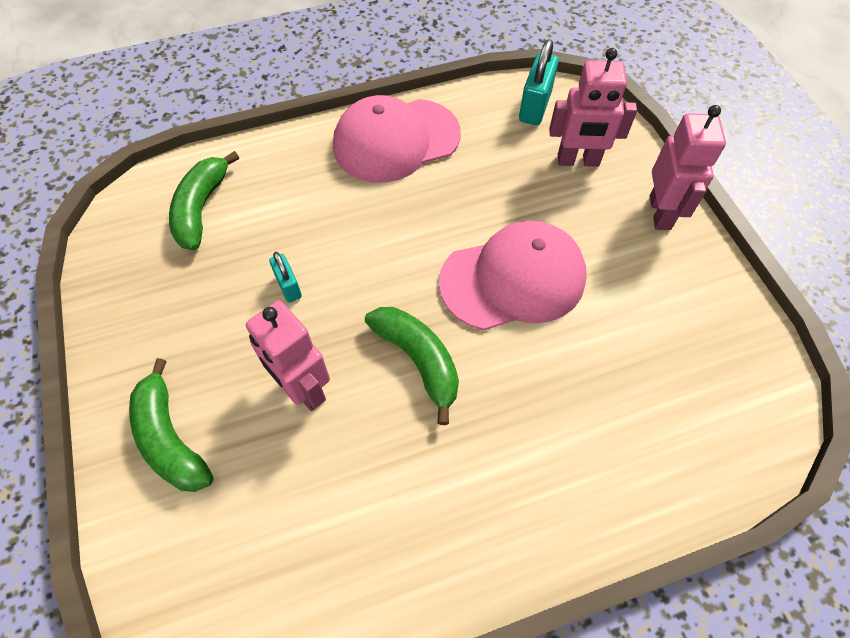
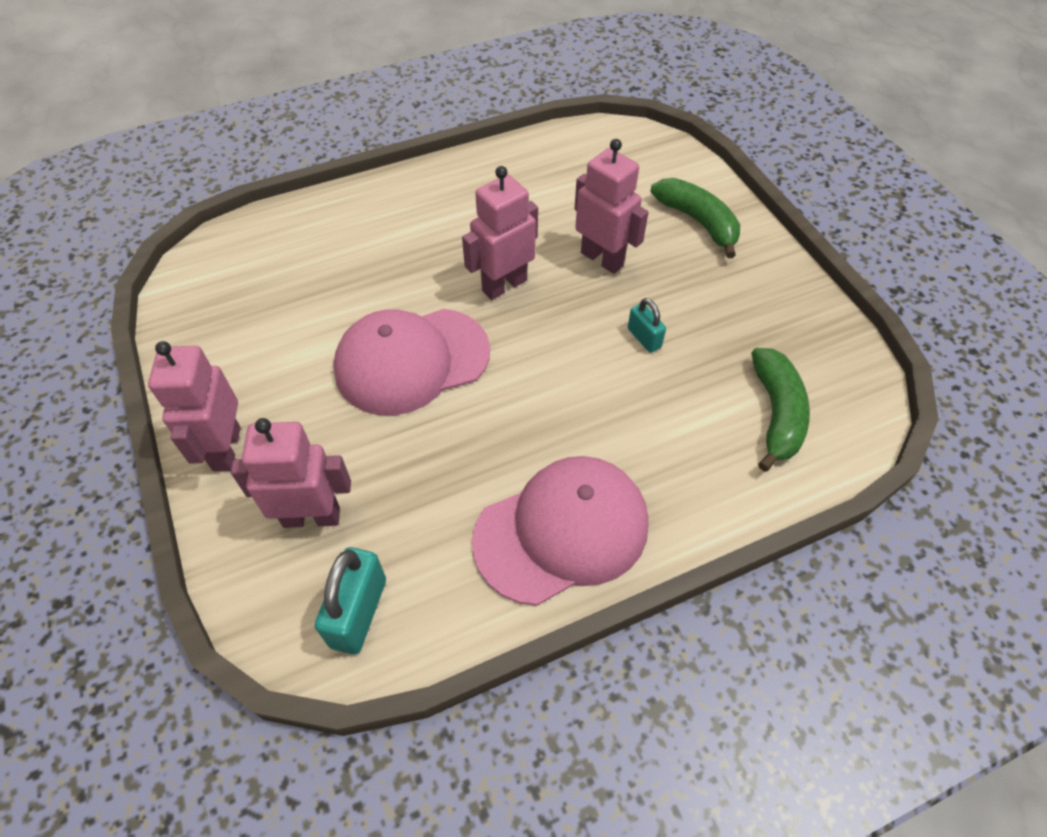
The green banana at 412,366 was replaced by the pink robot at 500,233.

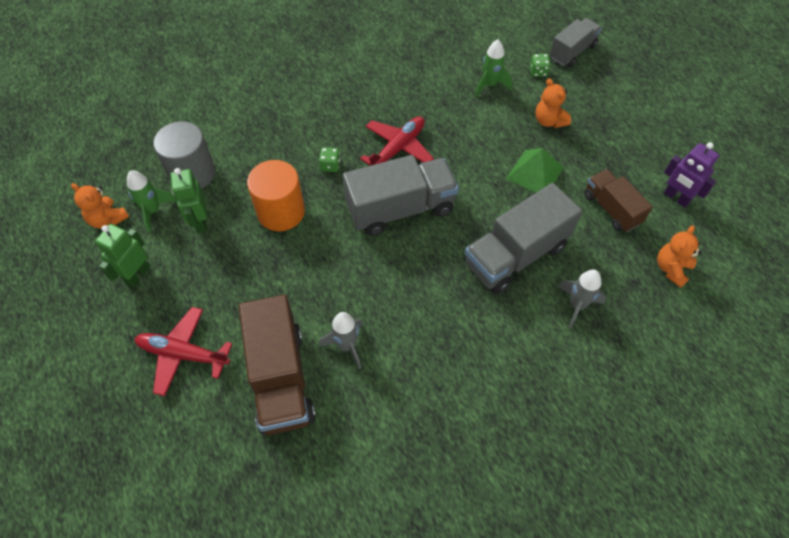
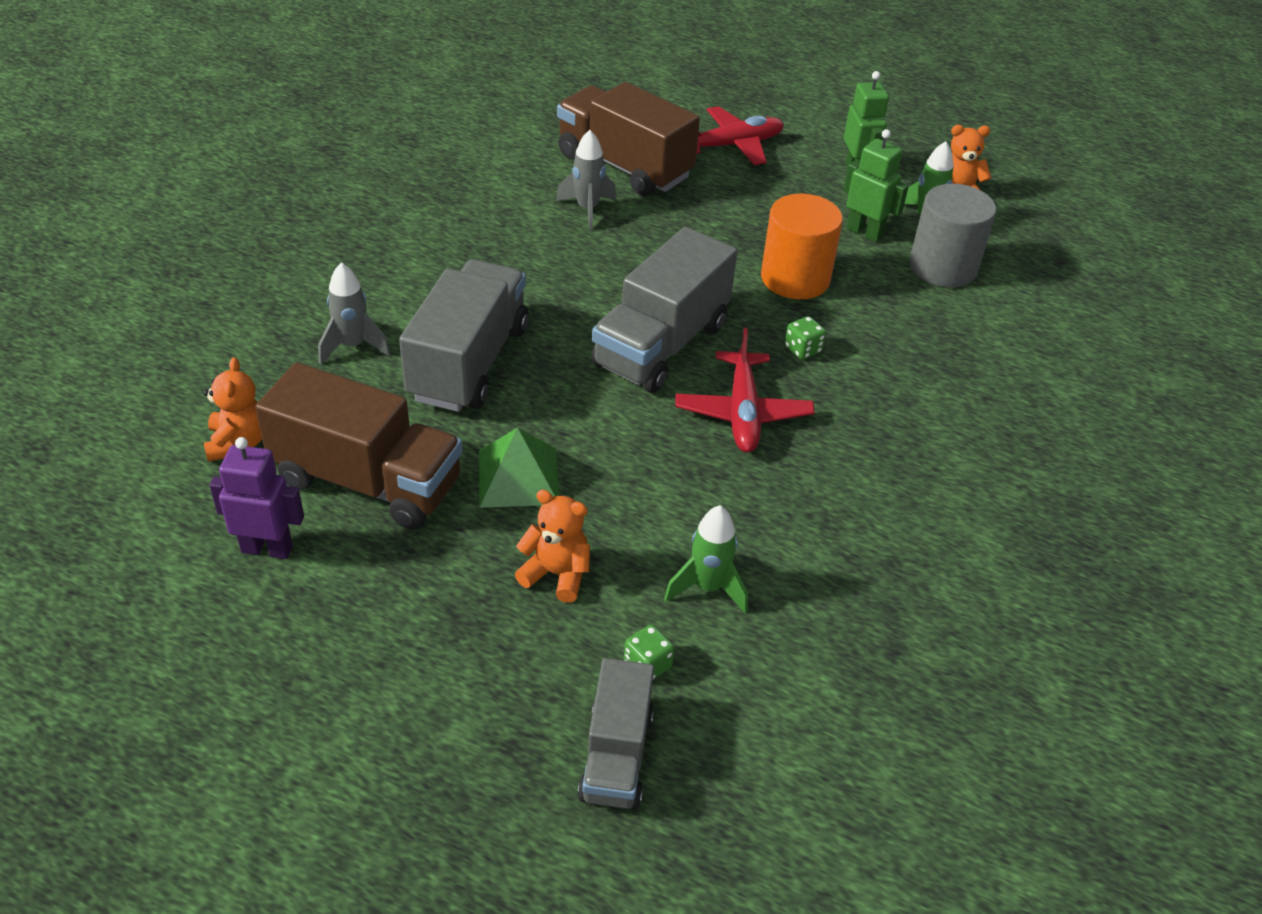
The brown toy truck at 618,200 changed to 1.64 times the size.

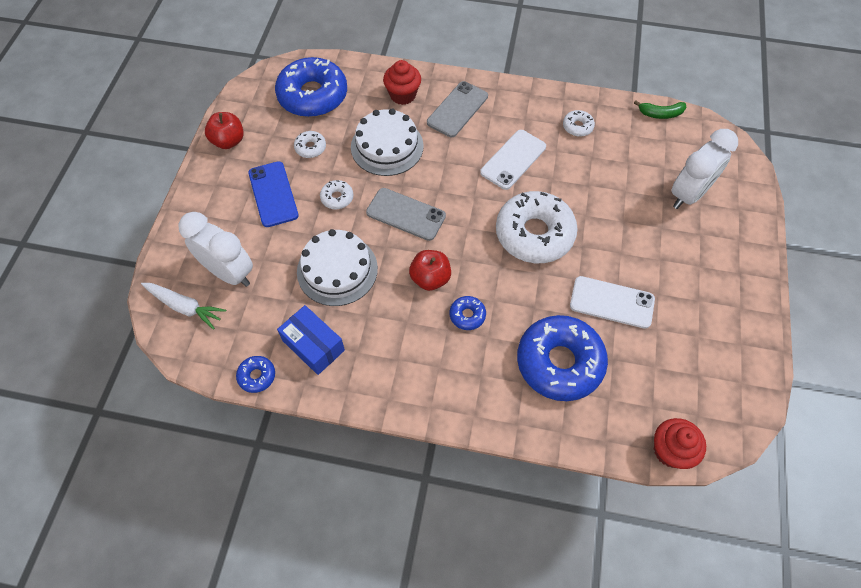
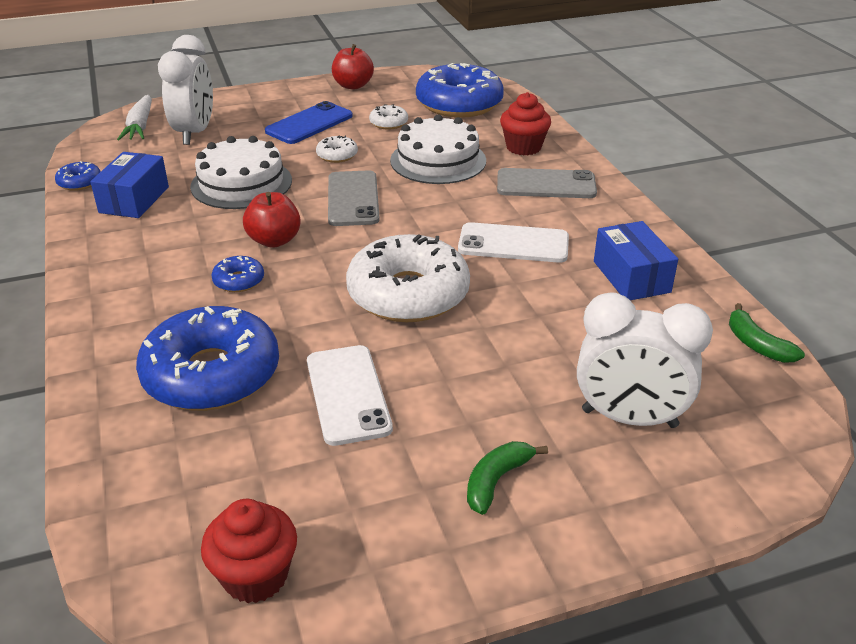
The white doughnut at 579,123 was replaced by the cobalt package at 636,260.
The scarlet fairy cake moved from 680,443 to 249,551.
The green banana at 507,478 appeared.

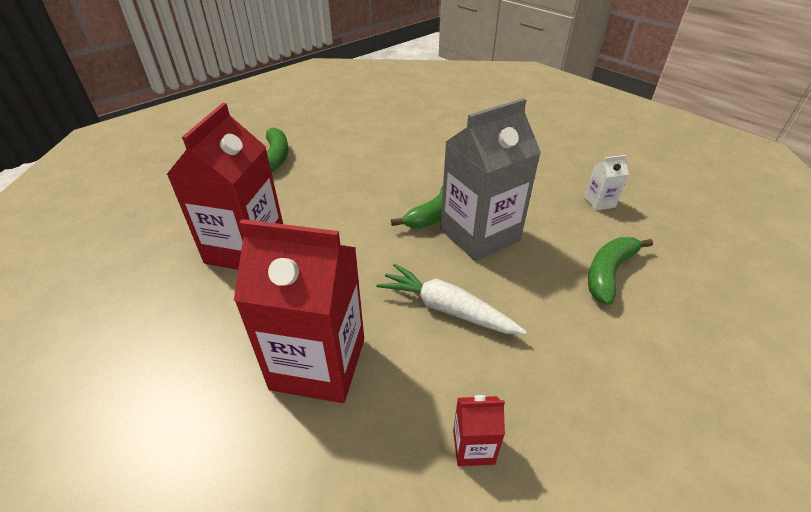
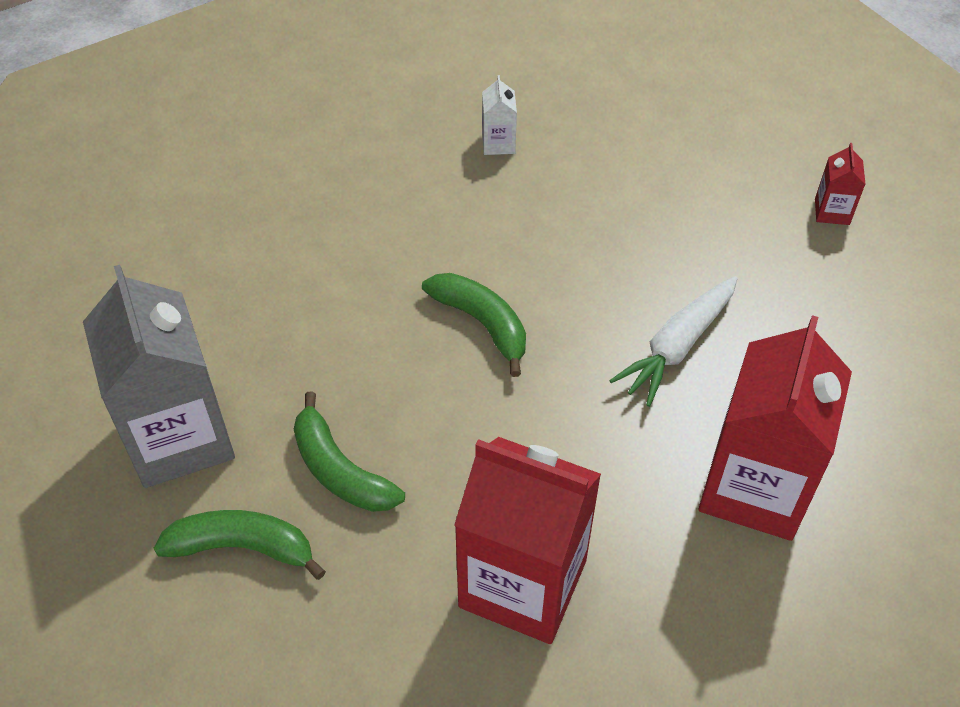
The ash-grey juice carton moved from 490,179 to 159,376.
The green banana moved from 620,271 to 349,451.
The scarlet juice carton moved from 479,430 to 840,184.

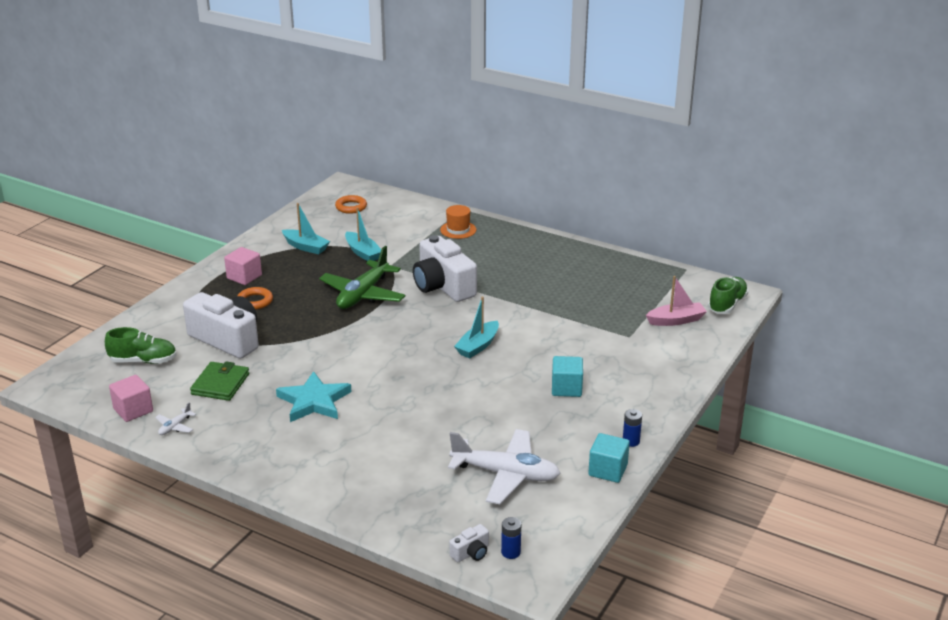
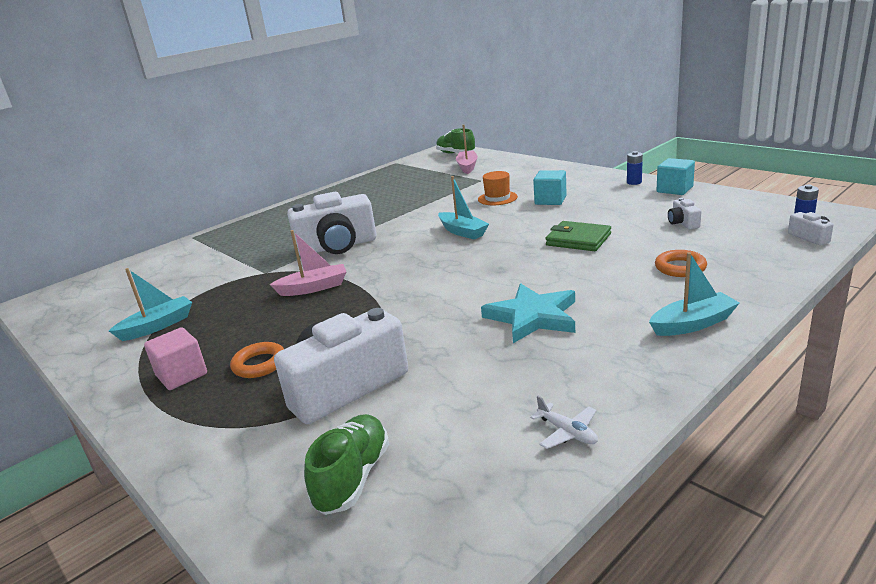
The orange torus moved from 351,204 to 681,263.
The orange hat moved from 458,222 to 498,188.
The aqua sailboat moved from 363,234 to 694,294.
The green aeroplane at 362,277 was replaced by the pink sailboat at 307,263.
The green wallet moved from 219,381 to 578,236.
The pink cube at 131,398 disappeared.
The white aeroplane at 504,466 was replaced by the white compact camera at 685,213.

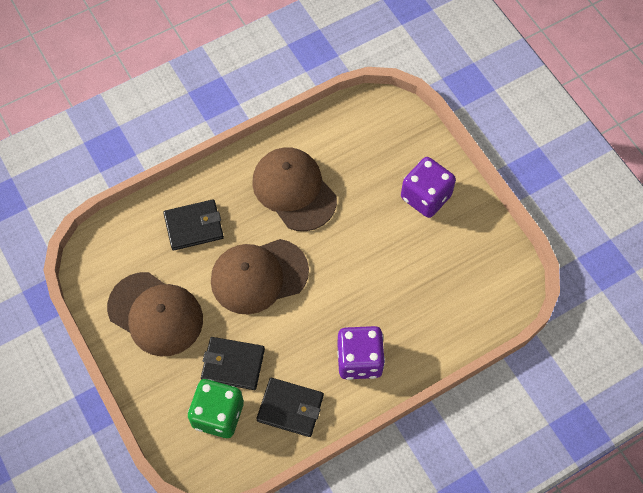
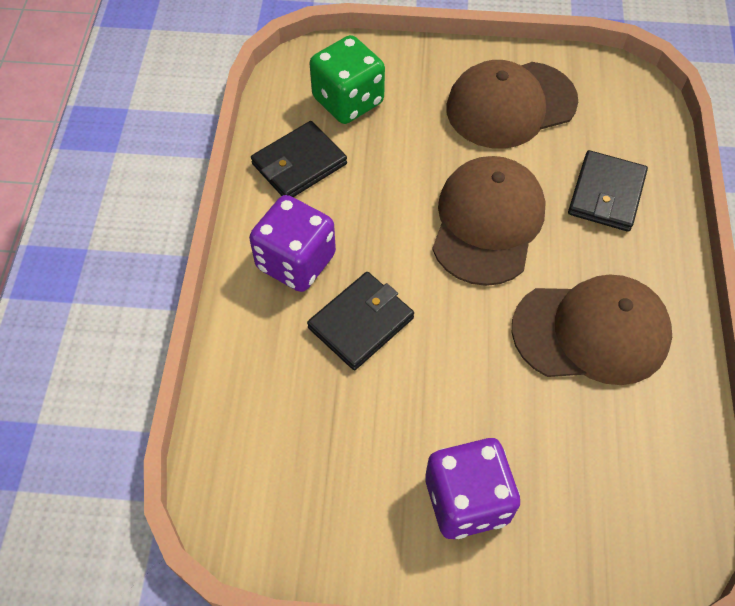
The ebony wallet moved from 233,363 to 360,321.

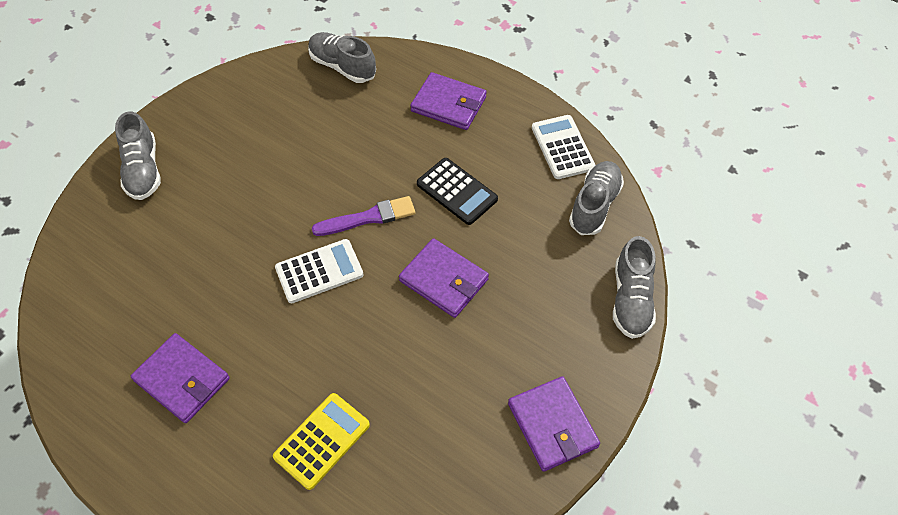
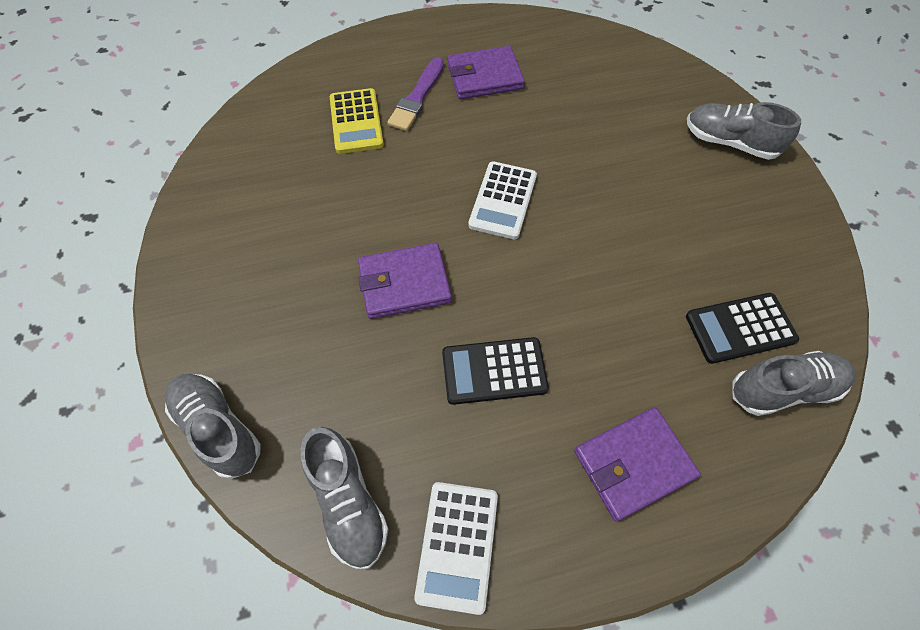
The white adding machine at 563,147 turned 75 degrees clockwise.
The royal purple paintbrush moved from 363,216 to 415,94.
The royal purple wallet at 554,424 disappeared.
The ebony adding machine at 742,328 appeared.

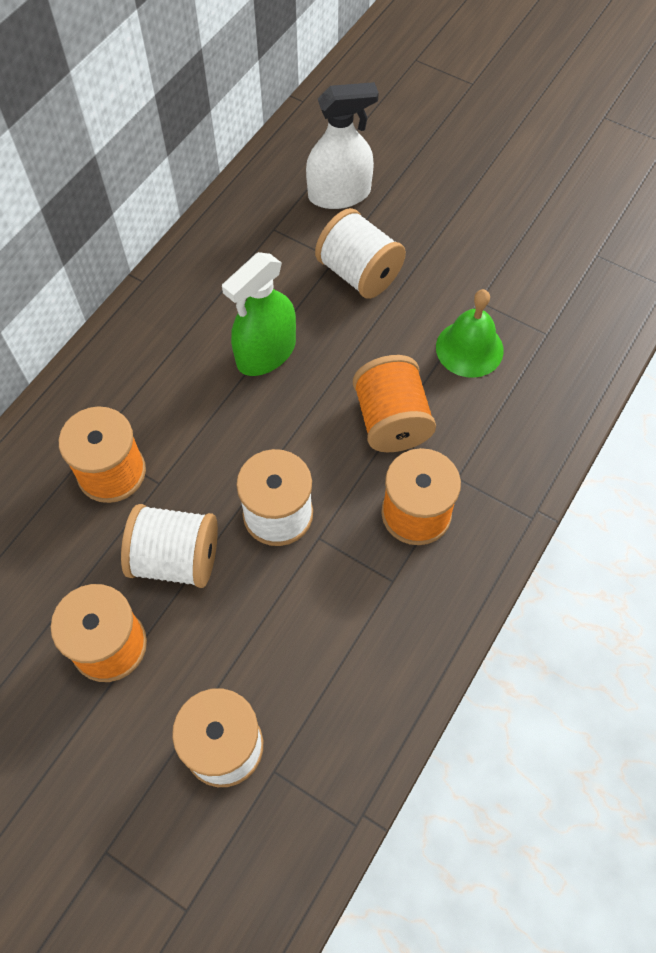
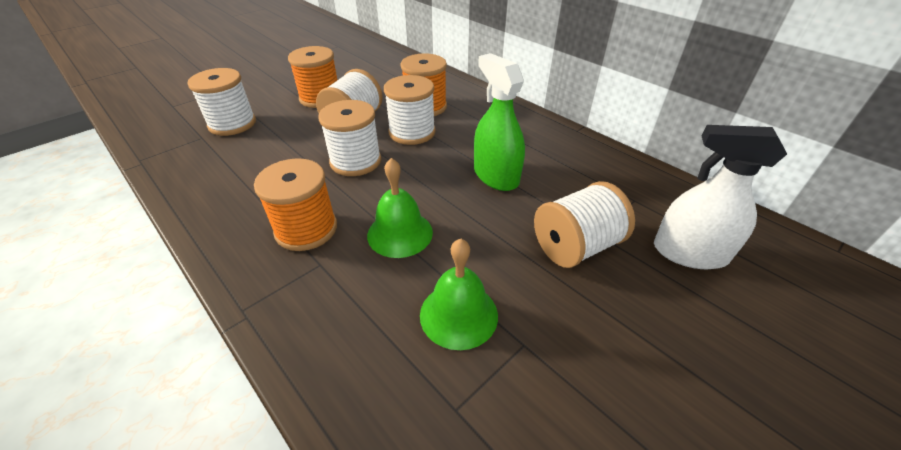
The white spray bottle at 342,145 turned 105 degrees clockwise.
The orange bobbin at 394,403 was replaced by the green hand bell at 400,208.
The white bobbin at 410,110 appeared.

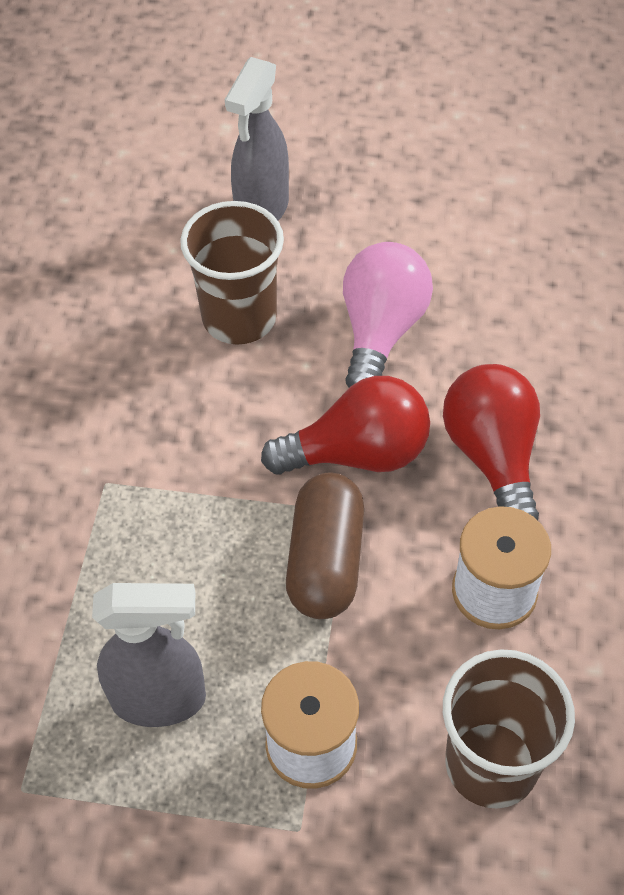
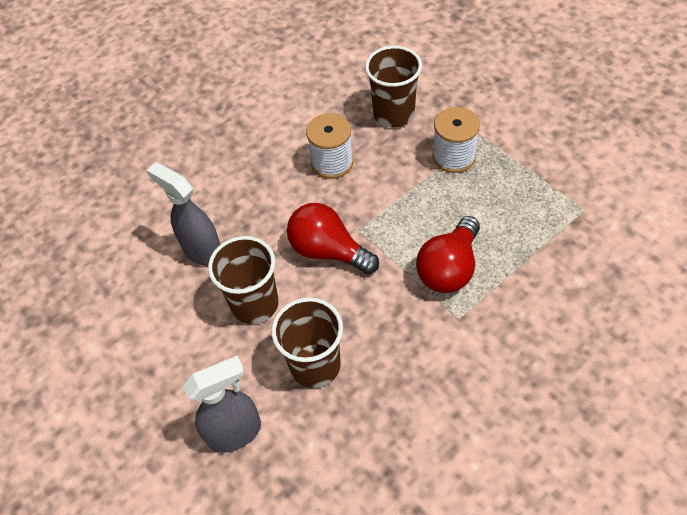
The pink lightbulb at 388,315 was replaced by the brown tumbler at 243,280.
The scarlet lightbulb moved from 491,442 to 448,254.
The brown capsule at 325,546 disappeared.
The ash-grey spray bottle moved from 149,655 to 183,214.

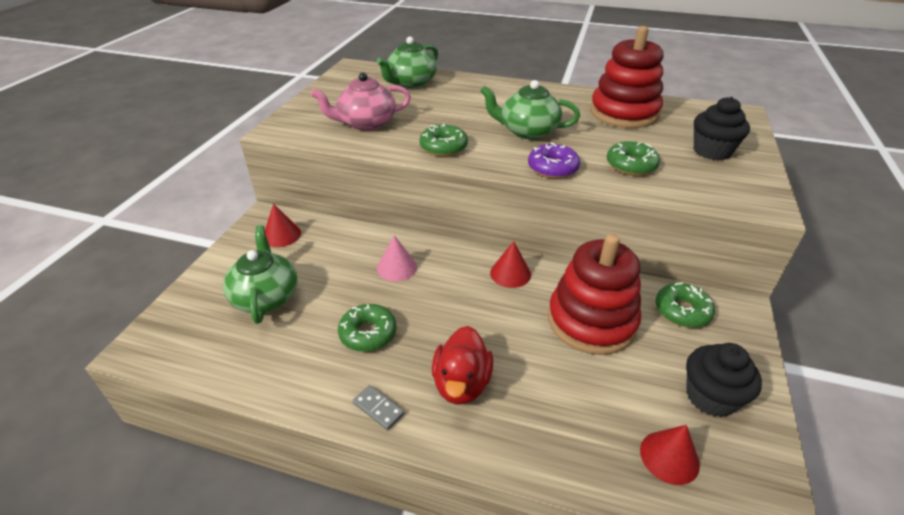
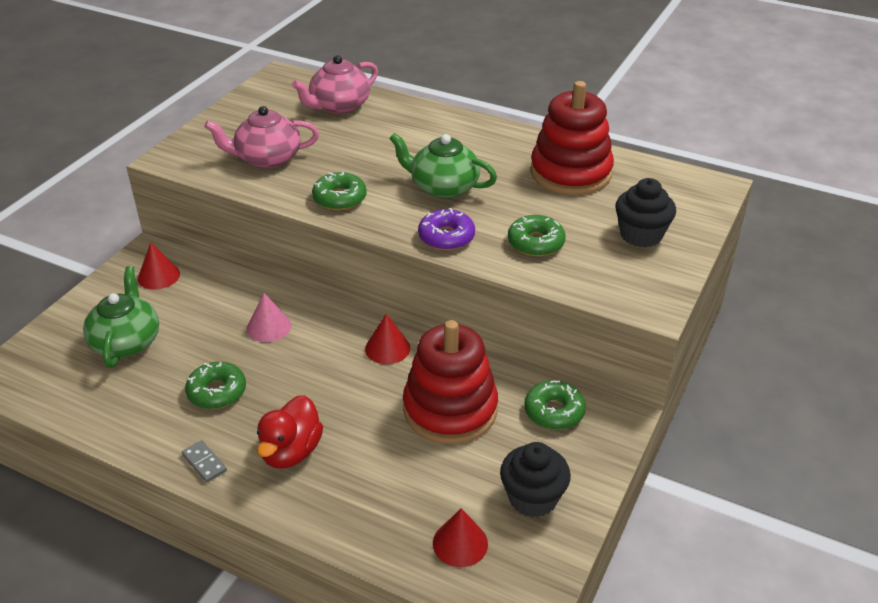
The green china teapot at 407,62 became the pink china teapot at 335,84.

